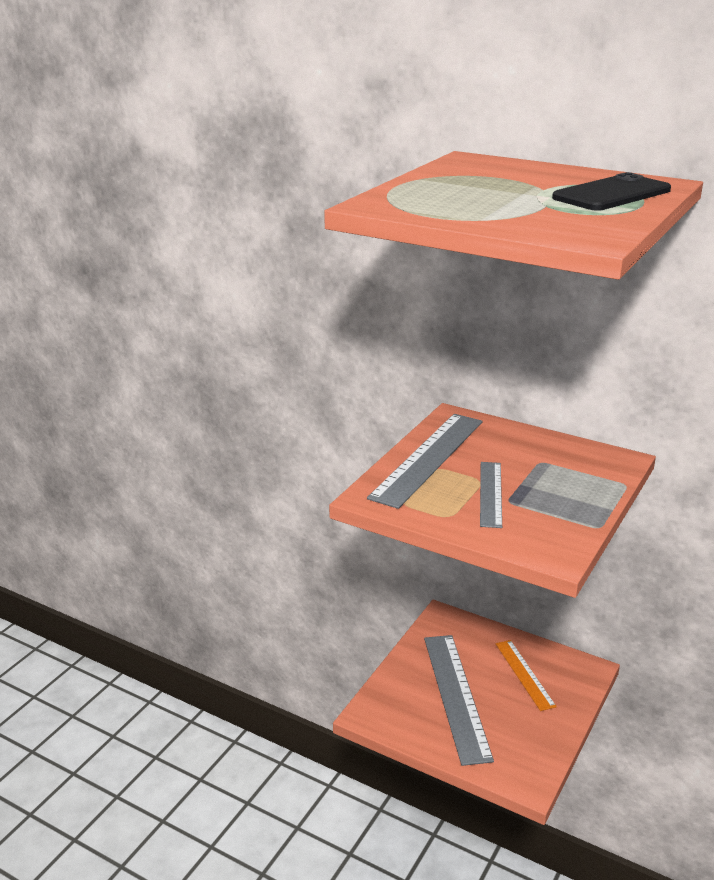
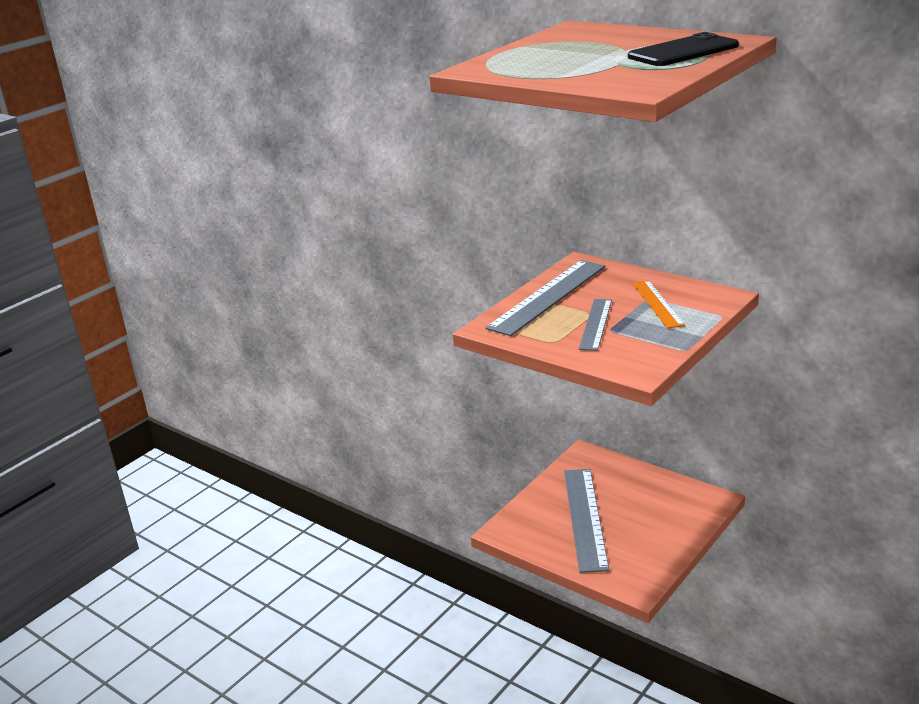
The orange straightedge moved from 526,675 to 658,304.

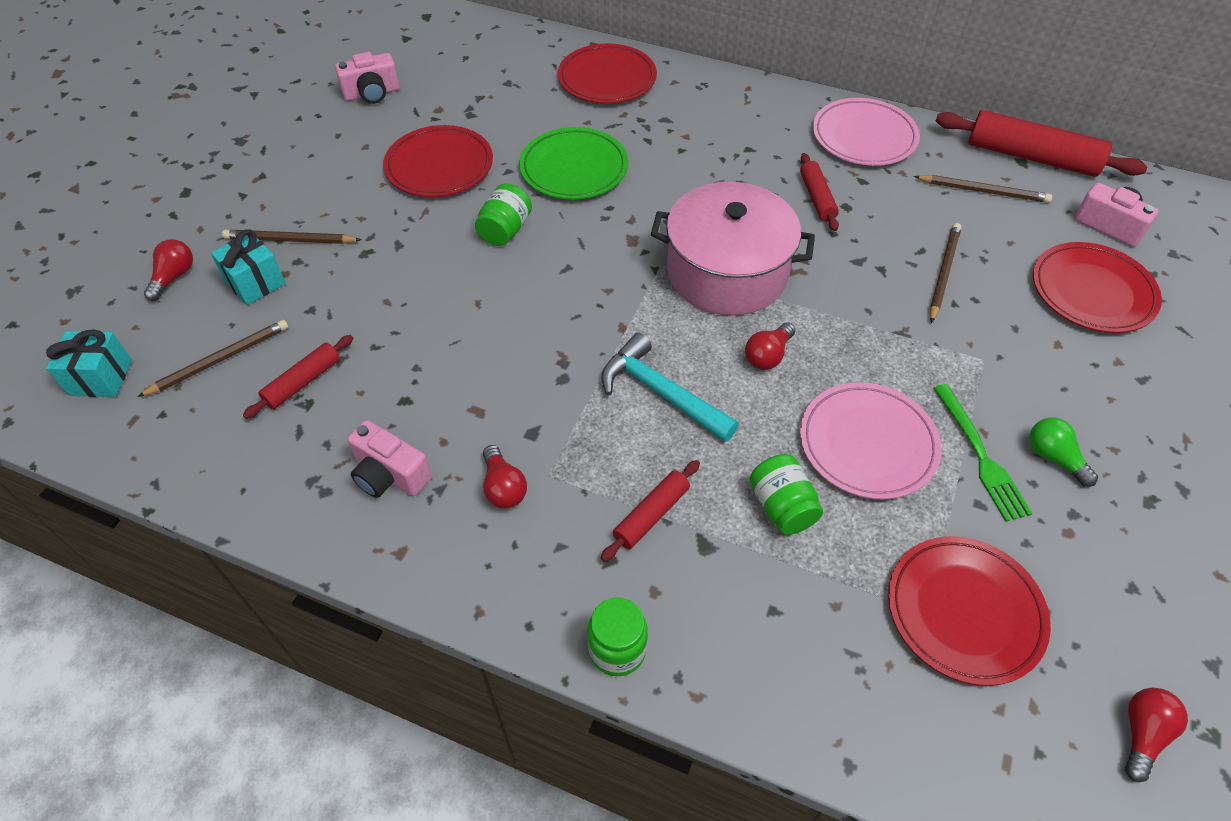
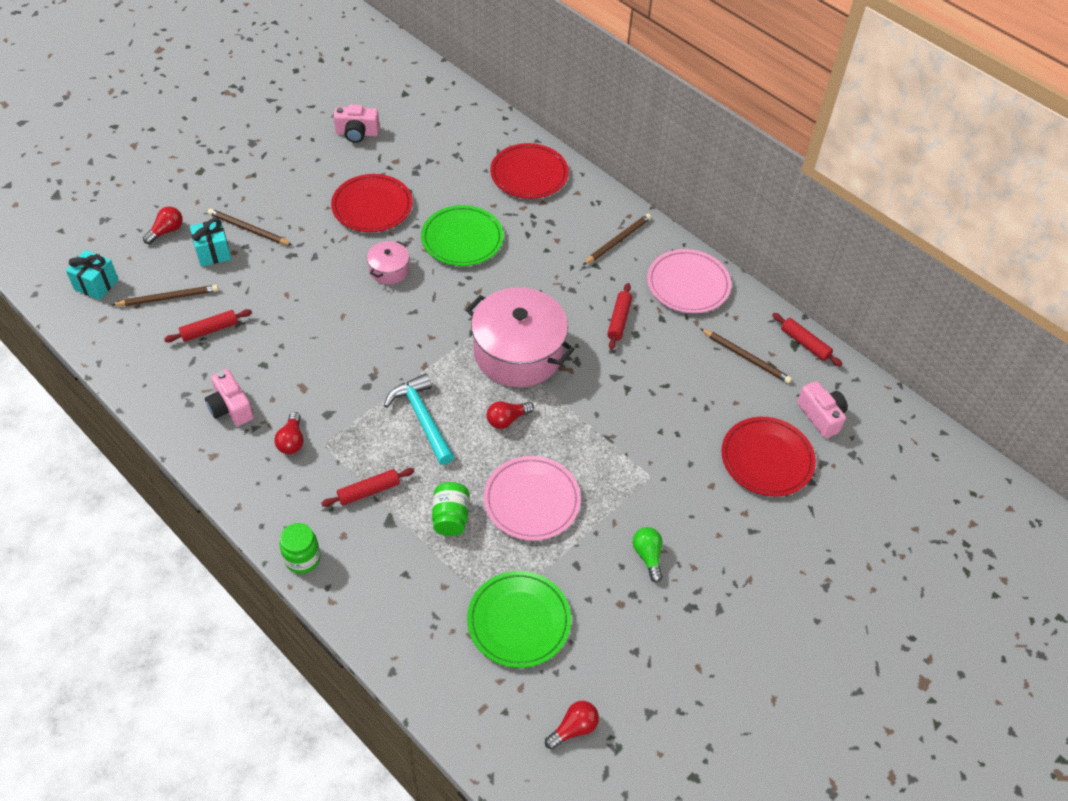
The scarlet dough roller at 1042,143 changed to 0.54 times the size.
The green jam jar at 503,214 was replaced by the pink stockpot at 388,262.
The brown pencil moved from 945,273 to 617,239.
The green table fork at 983,453 disappeared.
The scarlet plate at 969,611 became the green plate at 519,619.

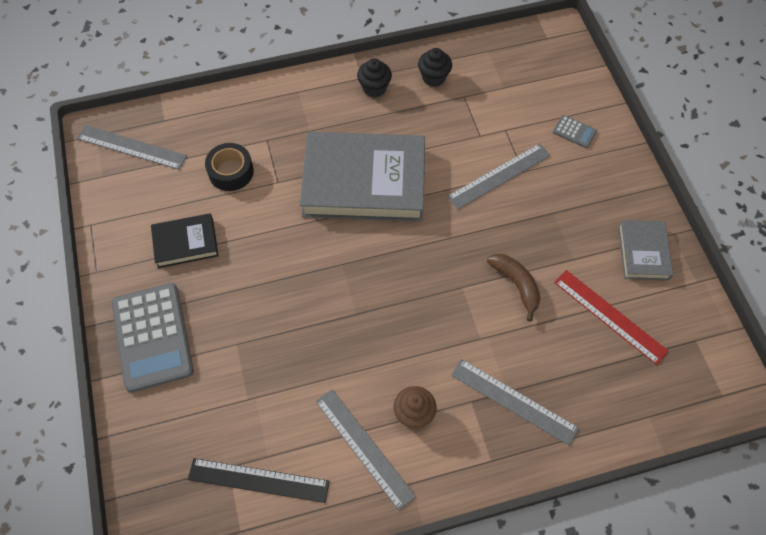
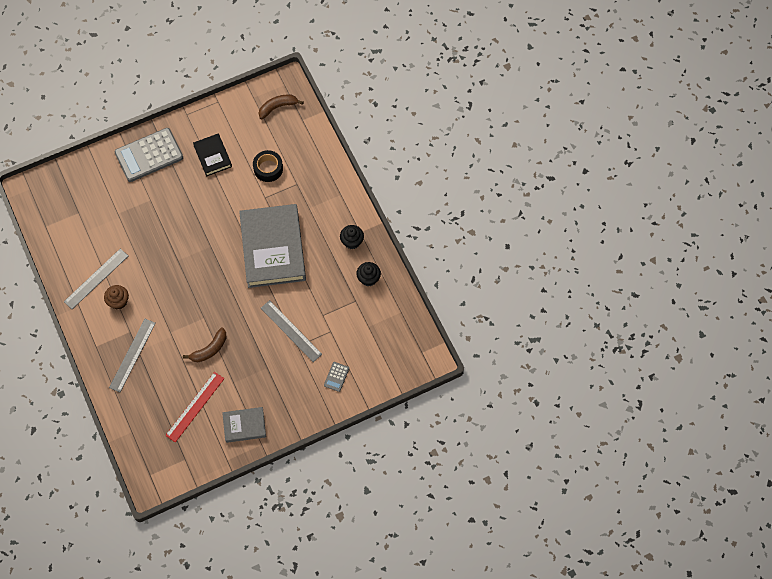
The ash-grey straightedge at 132,147 was replaced by the brown banana at 281,106.
The ebony straightedge at 259,480 disappeared.

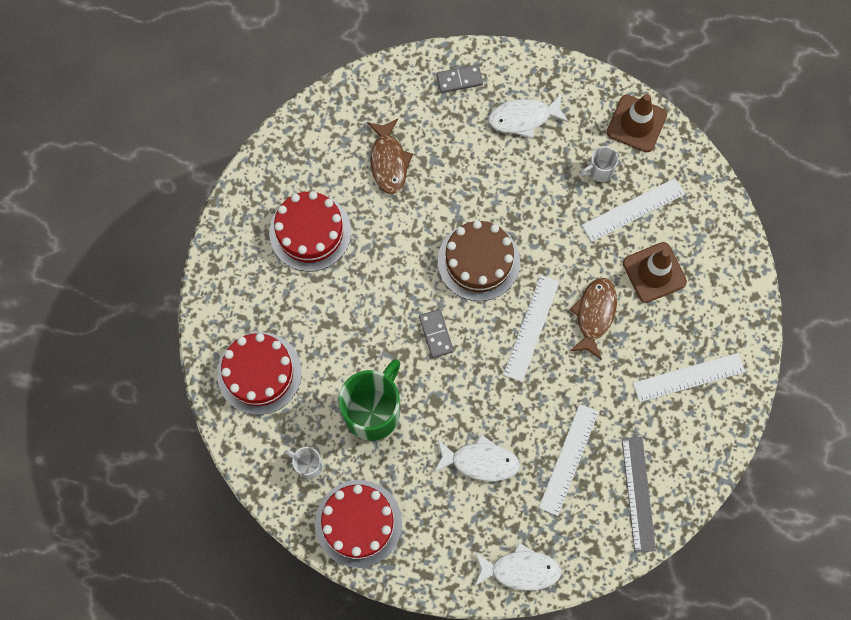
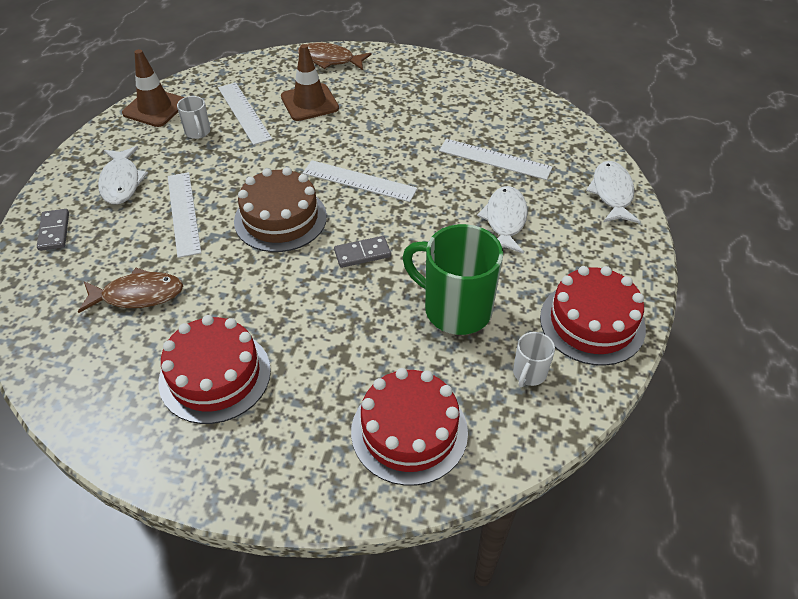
The brown fish moved from 593,319 to 335,56.
The white straightedge moved from 689,377 to 184,215.
The ash-grey straightedge at 639,495 disappeared.

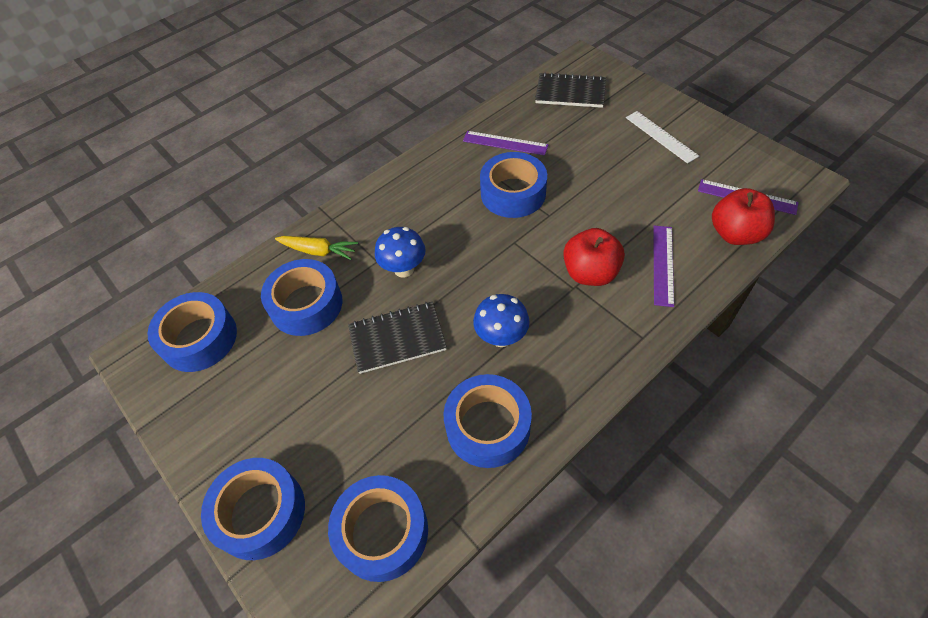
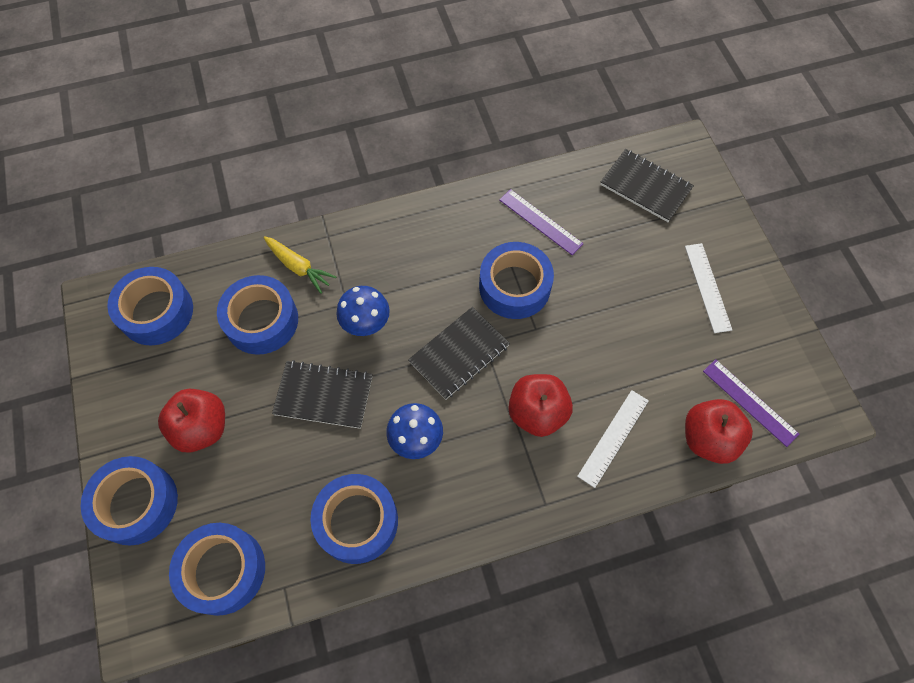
The royal purple straightedge at 663,266 became the white straightedge at 613,439.
The ebony notebook at 459,353 appeared.
The scarlet apple at 191,421 appeared.

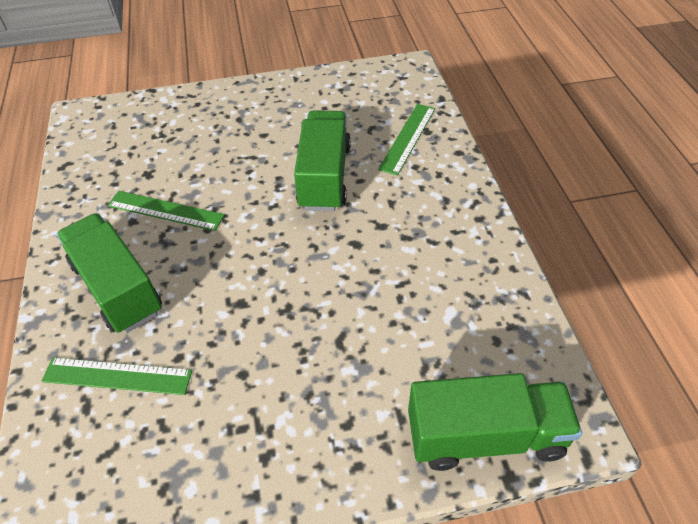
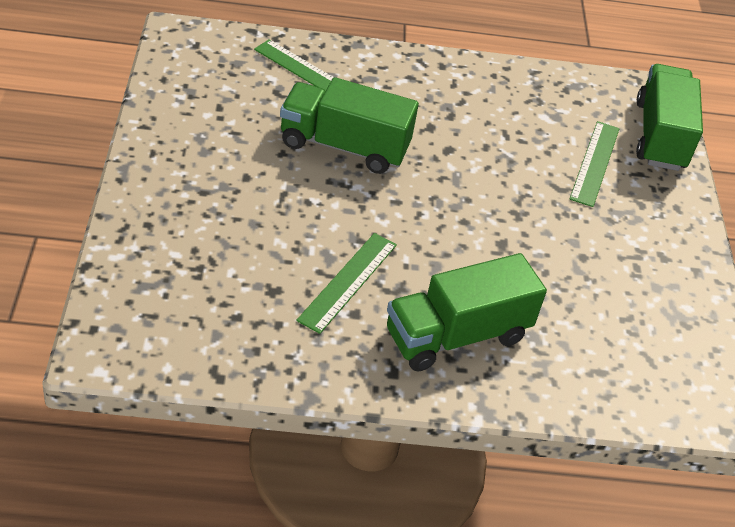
The green straightedge moved from 116,376 to 594,164.

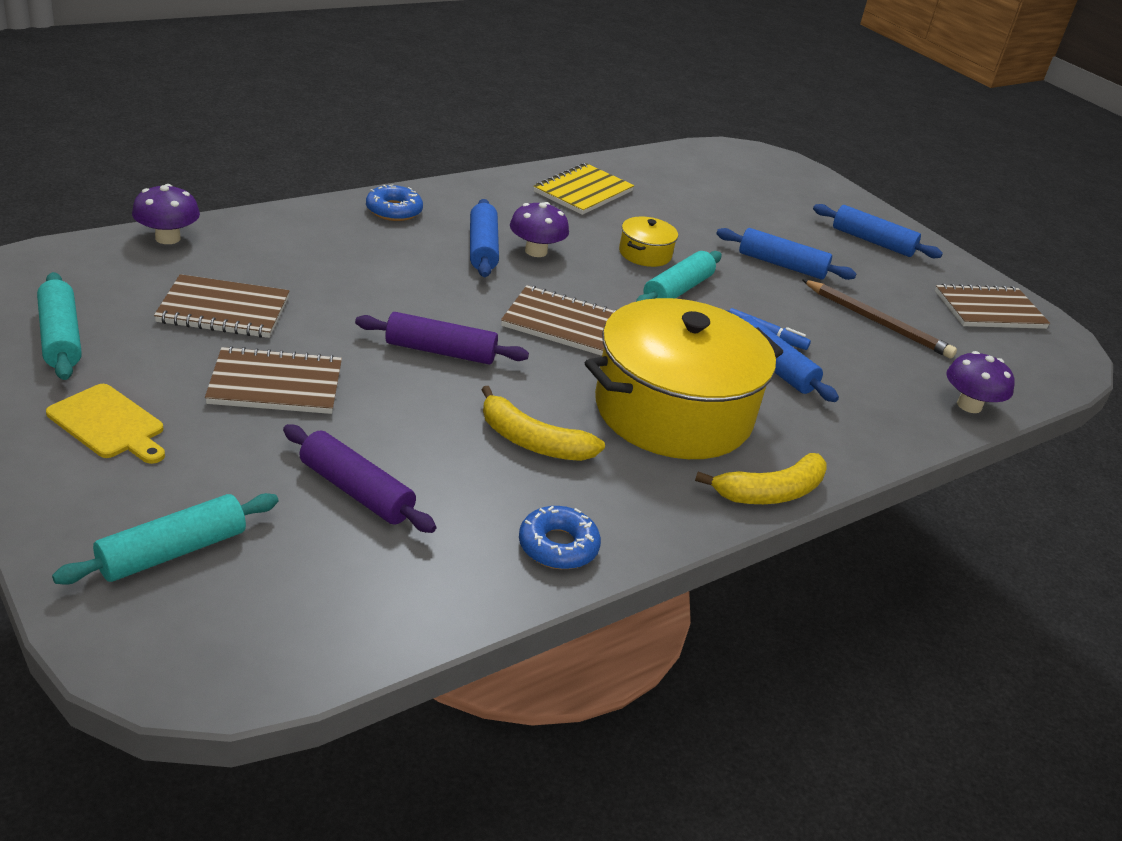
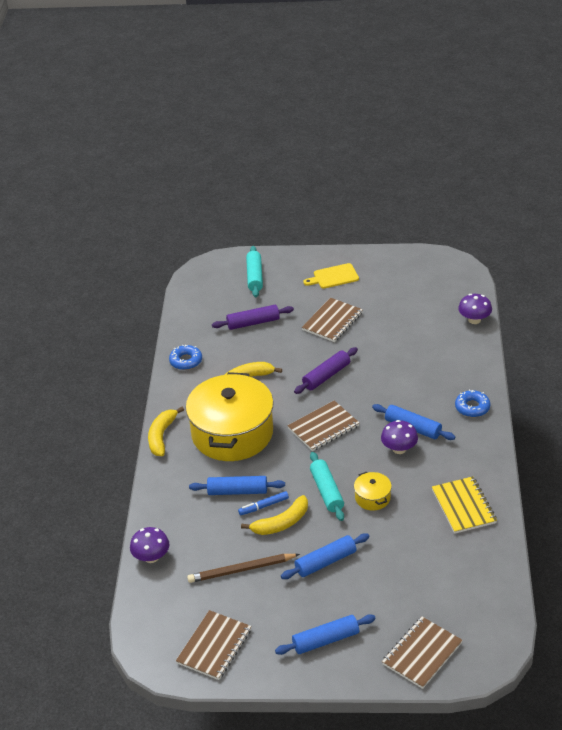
The aqua dough roller at 59,326 disappeared.
The brown notebook moved from 221,306 to 422,653.
The bright yellow banana at 274,515 appeared.

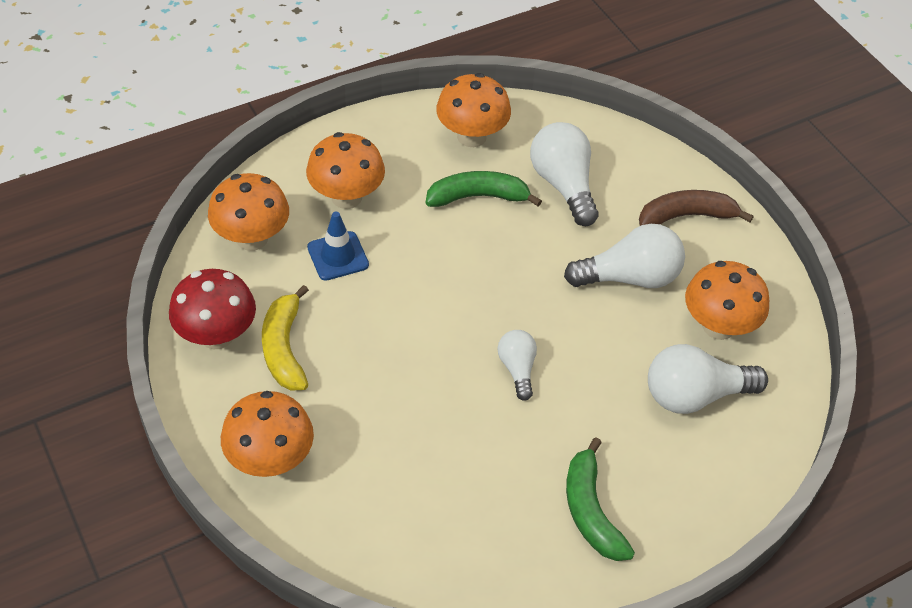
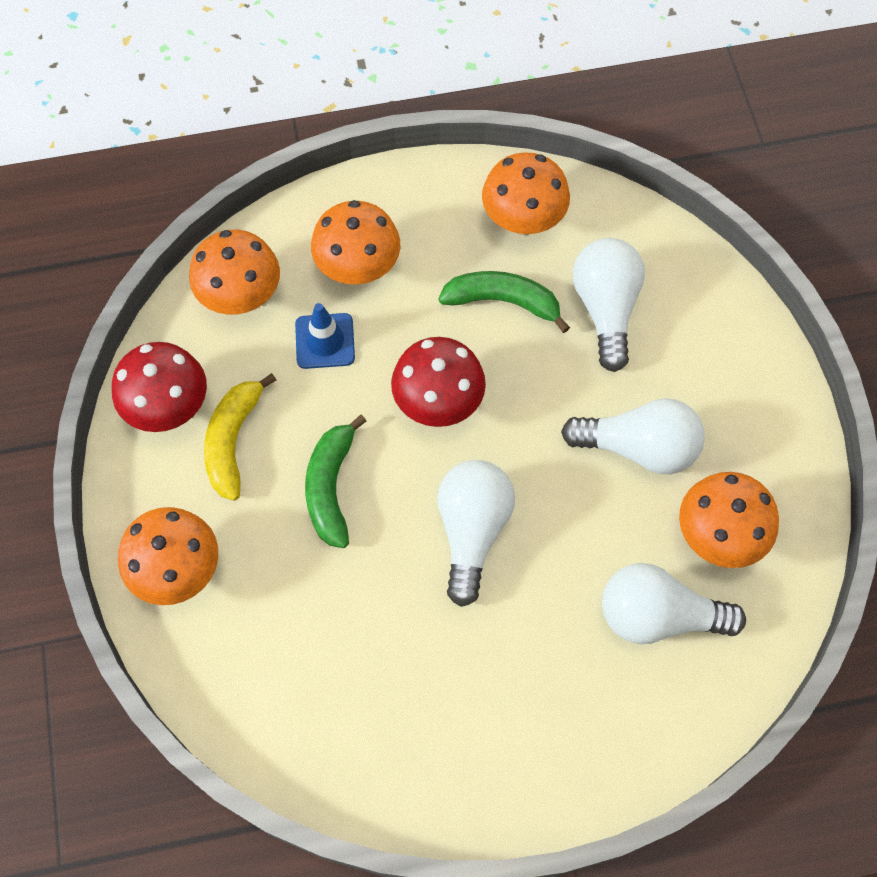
The brown banana at 696,208 disappeared.
The white lightbulb at 517,365 changed to 1.73 times the size.
The green banana moved from 600,499 to 335,481.
The scarlet fungus at 438,382 appeared.

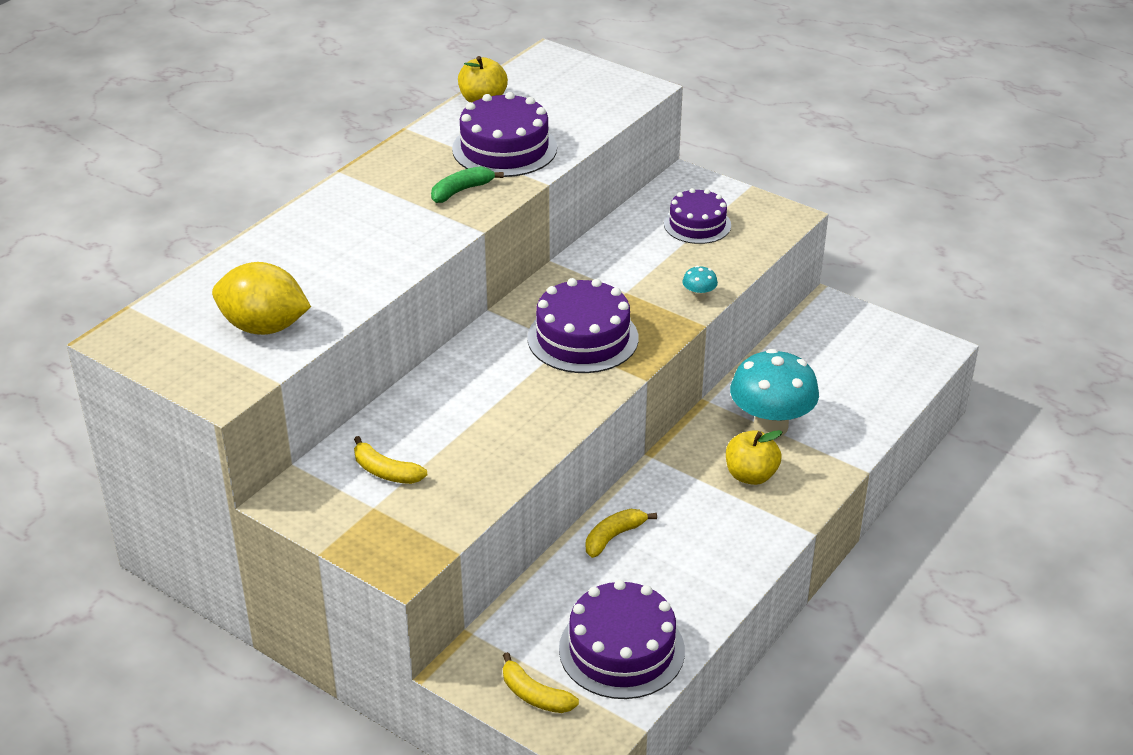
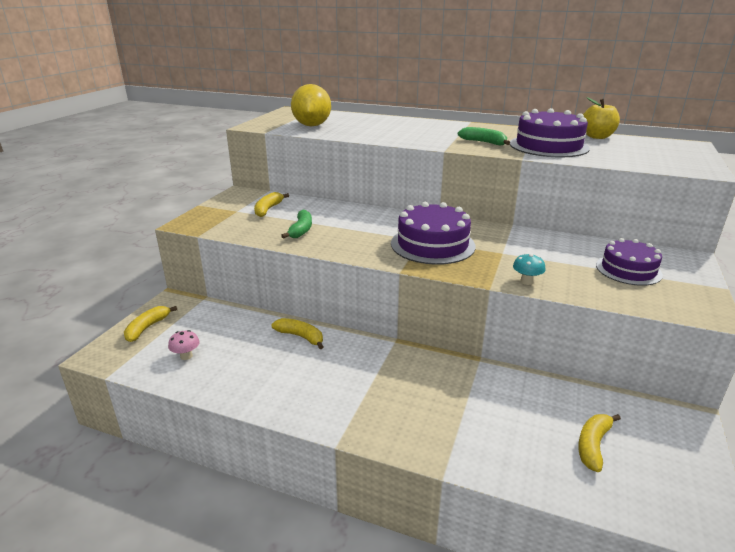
The aqua fungus at 774,393 disappeared.
The bright yellow apple at 754,457 disappeared.
The royal purple layer cake at 622,639 was replaced by the pink fungus at 184,345.
The green banana at 296,224 appeared.
The bright yellow banana at 599,443 appeared.

